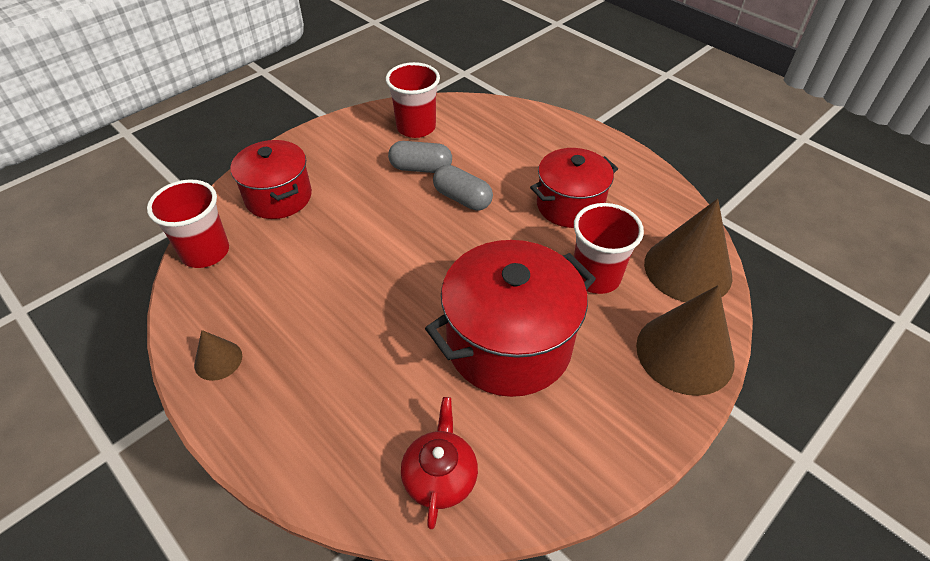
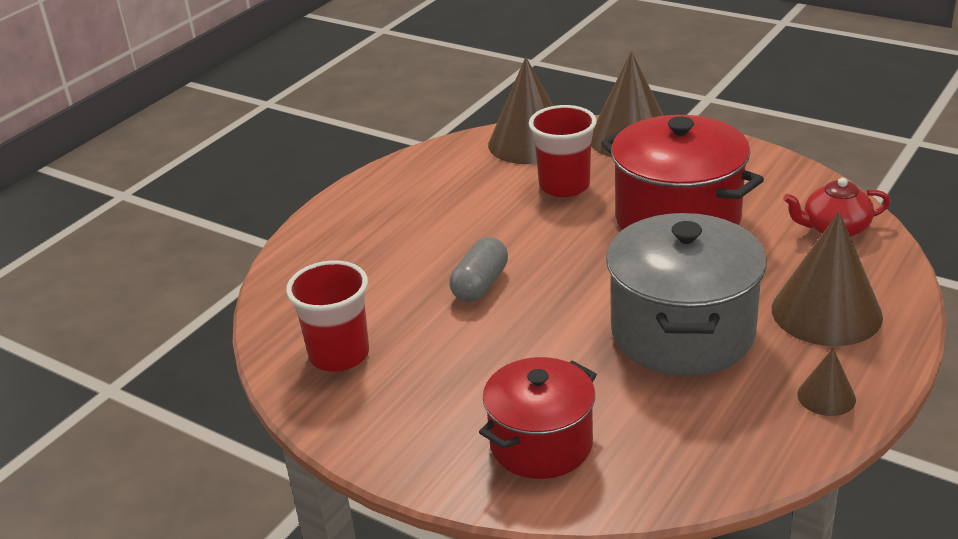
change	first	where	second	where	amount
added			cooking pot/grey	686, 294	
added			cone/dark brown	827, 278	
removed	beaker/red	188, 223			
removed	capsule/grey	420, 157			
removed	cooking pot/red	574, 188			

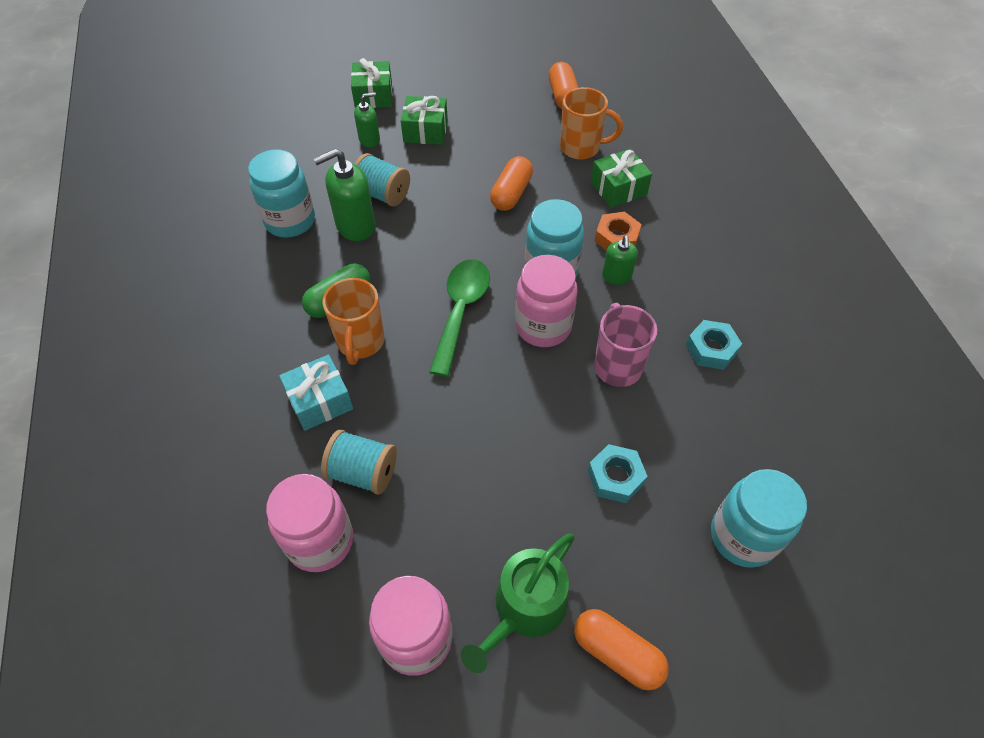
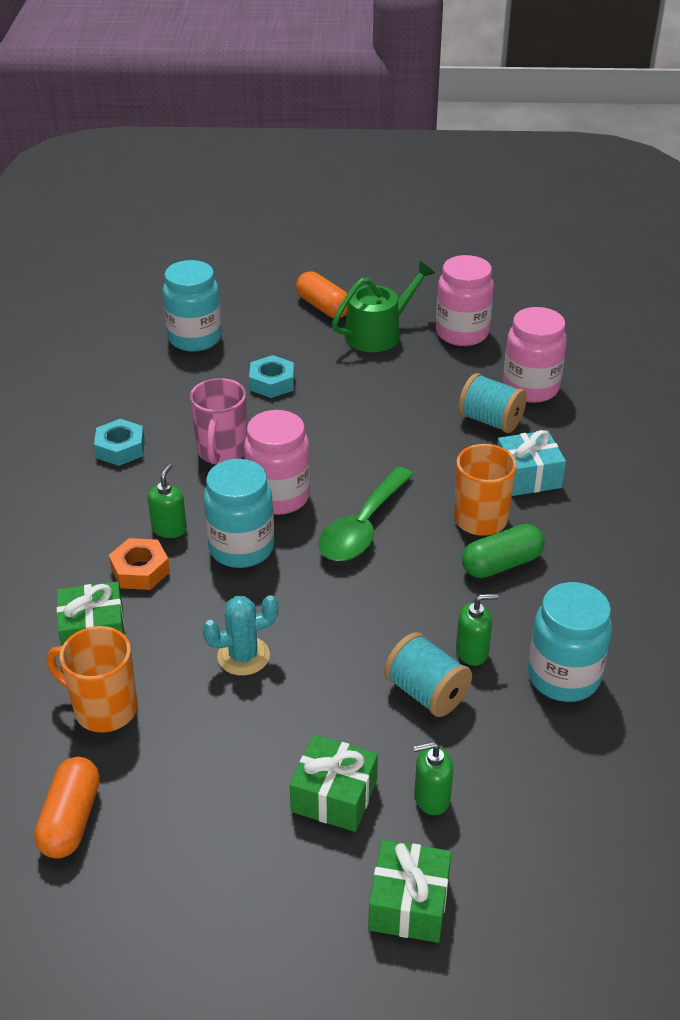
change	first	where	second	where	amount
replaced	capsule/orange-coloured	511, 183	saguaro cactus/teal	240, 635	
resized	soap dispenser/emerald	345, 195		477, 630	x0.59

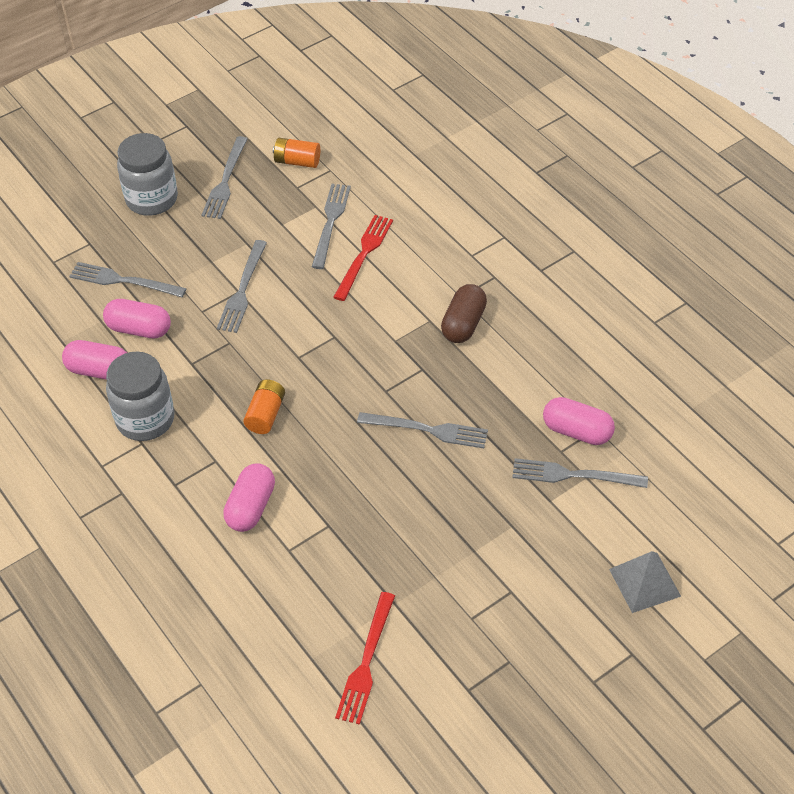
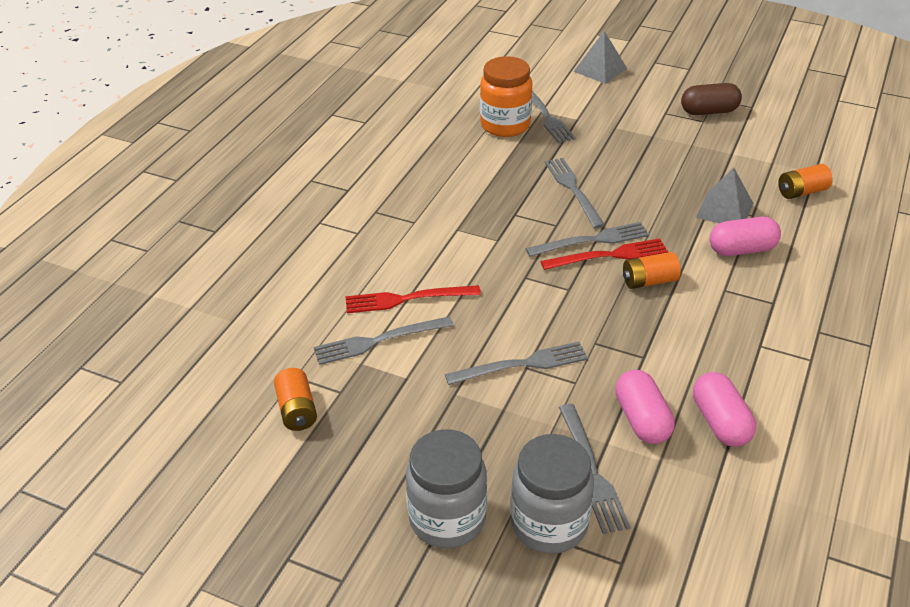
change	first	where	second	where	amount
replaced	capsule/rose-pink	579, 421	jar/orange-coloured	506, 96	
moved	jar/grey	140, 396		552, 494	
moved	table fork/grey	225, 177		588, 239	
moved	table fork/red	365, 658		604, 254	
moved	capsule/dark brown	464, 313		711, 99	
added			pyramid/grey	725, 195	
added			battery/orange-coloured	805, 181	

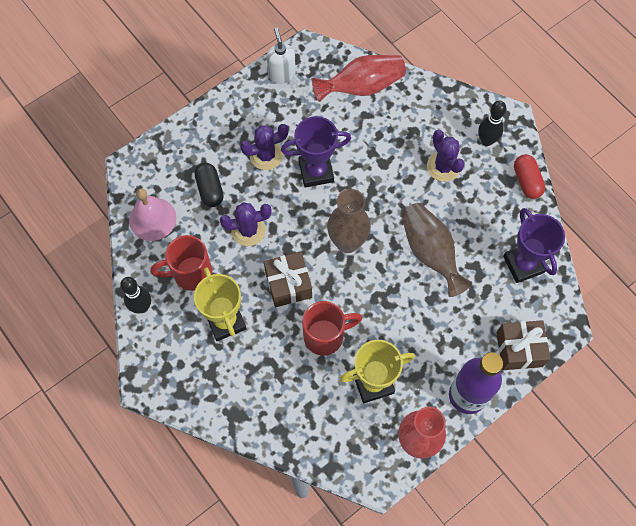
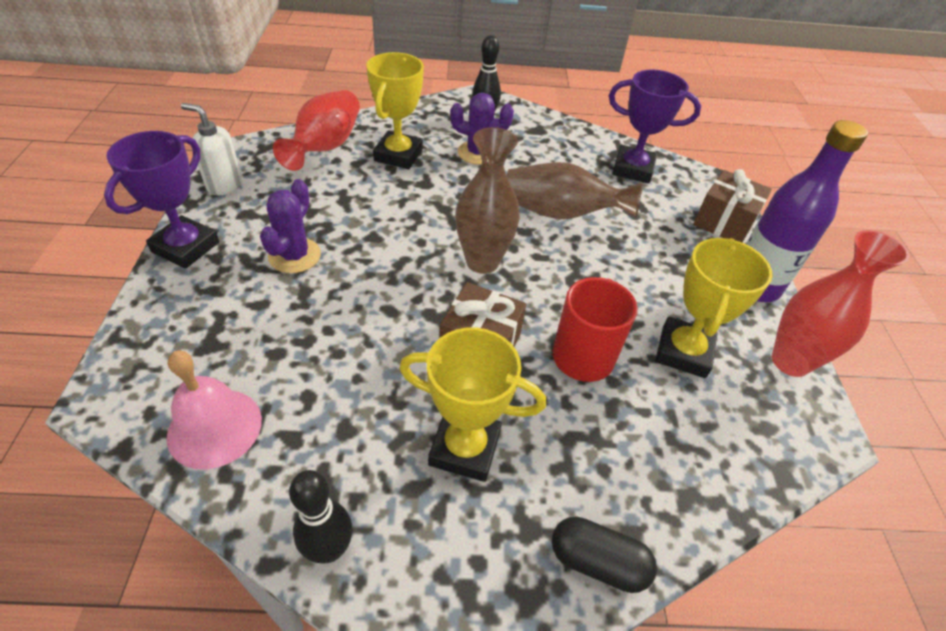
change	first	where	second	where	amount
moved	prize cup/royal purple	316, 151		161, 200	
added			prize cup/golden	395, 110	
moved	capsule/ebony	209, 185		604, 554	
removed	mug/red	181, 263			
removed	saguaro cactus/royal purple	246, 224			
removed	capsule/red	529, 176			

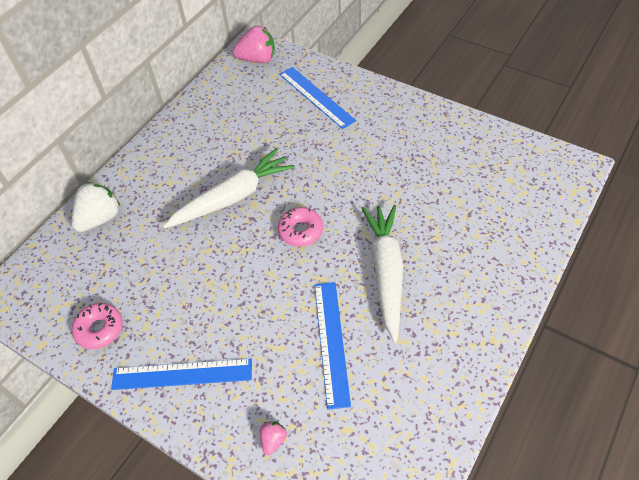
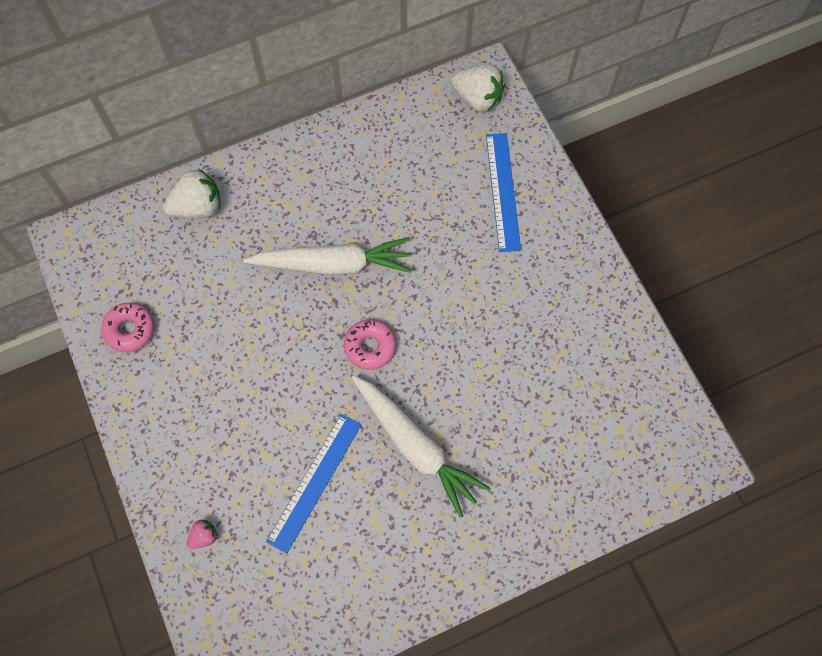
change	first	where	second	where	amount
turned	carrot/white	382, 273		421, 447	105 degrees clockwise
recoloured	strawberry/rose-pink	254, 44	strawberry/white	478, 88	
removed	ruler/royal blue	181, 374			

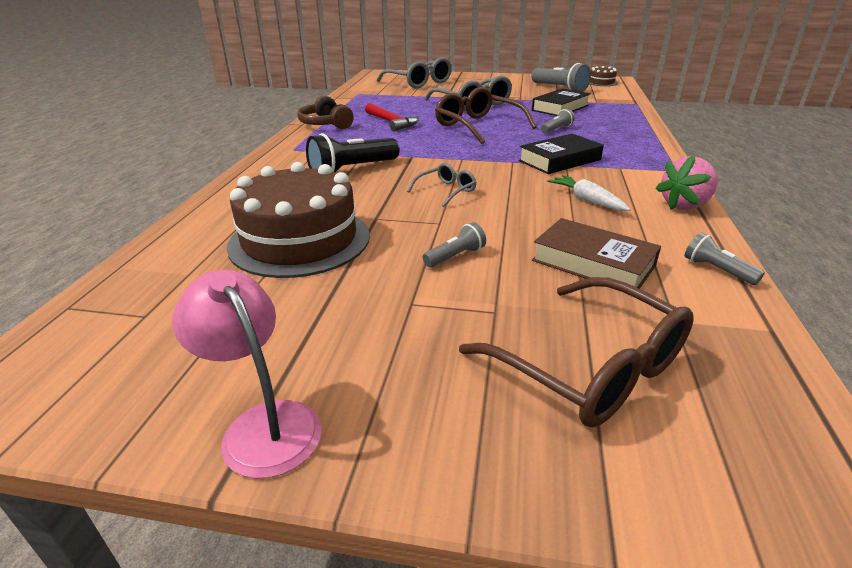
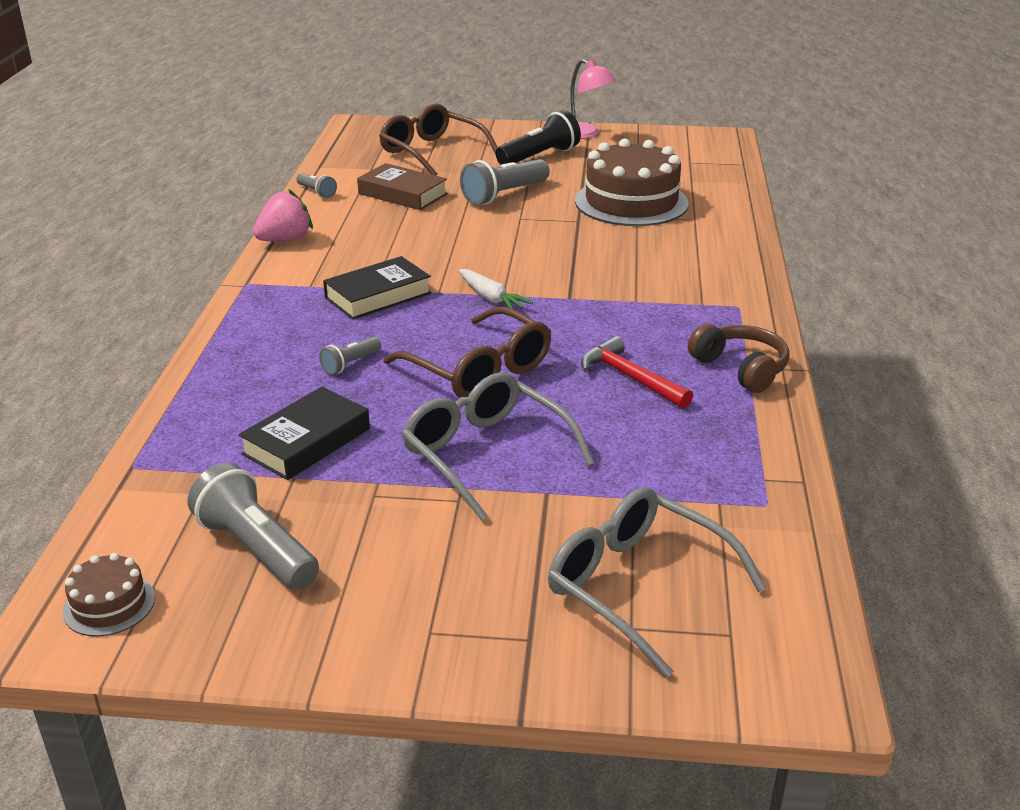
change	first	where	second	where	amount
moved	carrot/white	589, 193		496, 289	
resized	torch/grey	454, 244		505, 182	x1.92
moved	torch/ebony	353, 152		538, 137	
removed	eyeglasses/grey	442, 185			

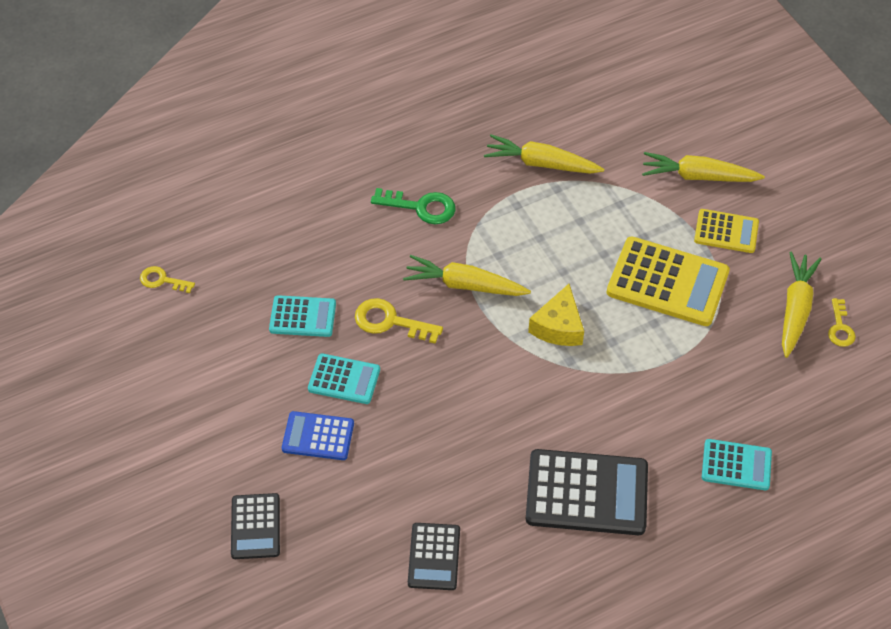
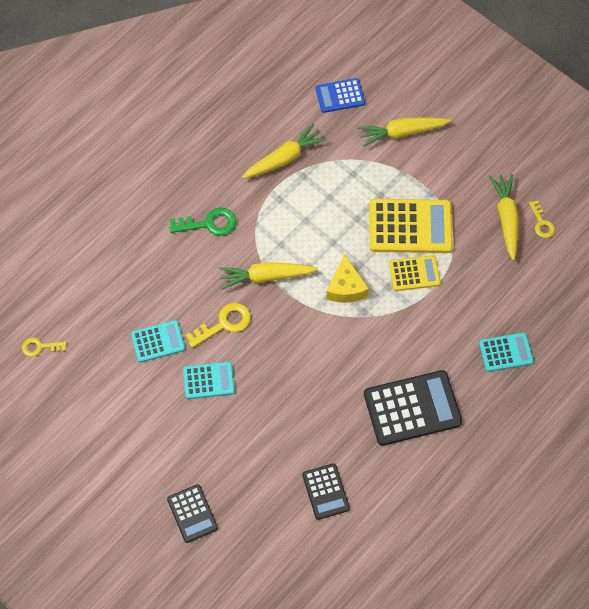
change	first	where	second	where	amount
turned	door key/golden	399, 321		218, 325	150 degrees clockwise
turned	carrot/golden	544, 154		284, 151	150 degrees clockwise
moved	adding machine/royal blue	318, 435		340, 95	
moved	adding machine/golden	726, 231		415, 273	

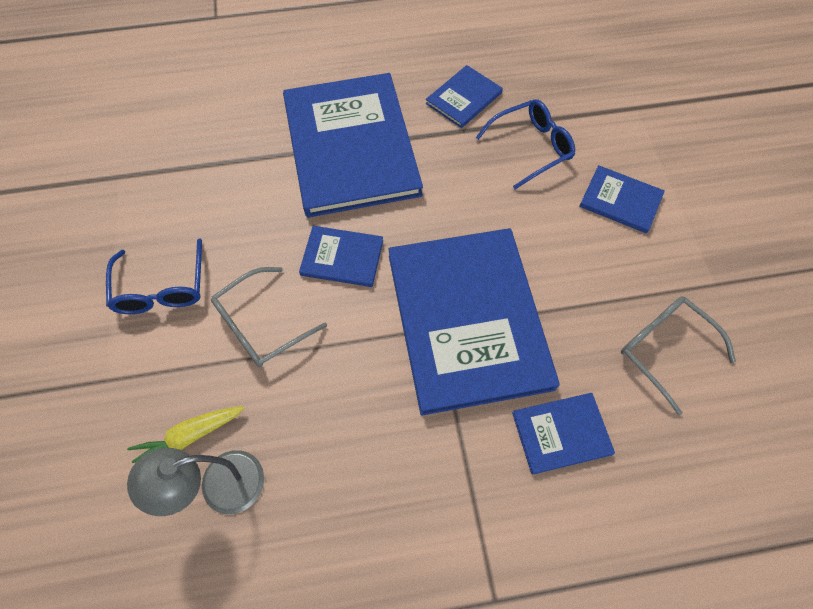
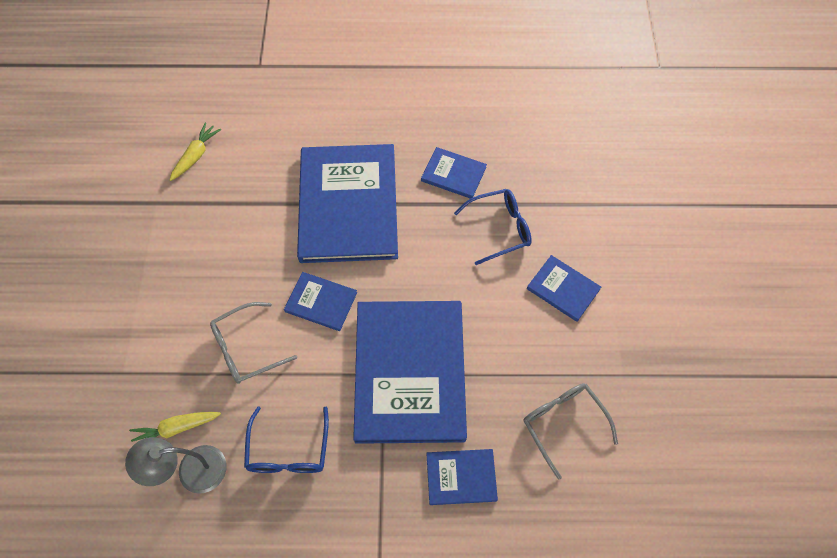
change	first	where	second	where	amount
added			carrot/golden	195, 151	
moved	eyeglasses/royal blue	154, 276		286, 440	
turned	hardcover/royal blue	464, 96		454, 173	60 degrees clockwise

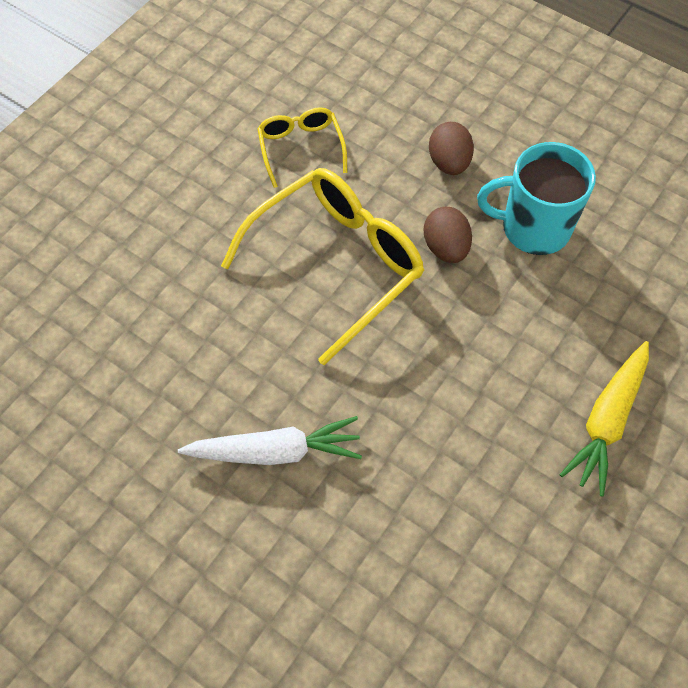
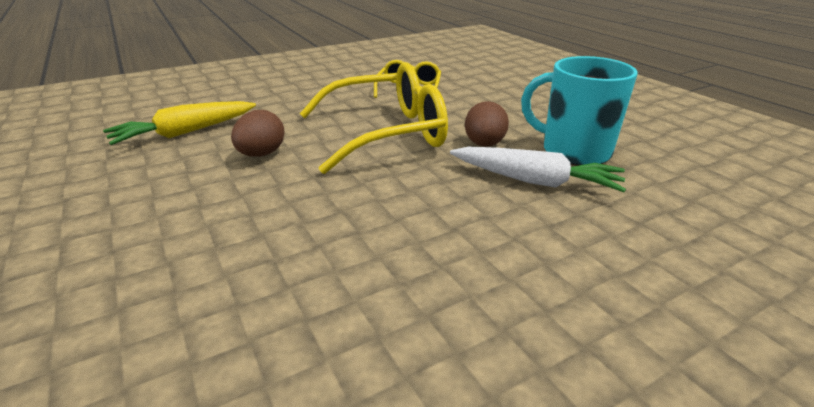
change	first	where	second	where	amount
moved	carrot/golden	604, 418		179, 123	
moved	egg/dark brown	451, 148		258, 133	
moved	carrot/white	270, 440		538, 169	

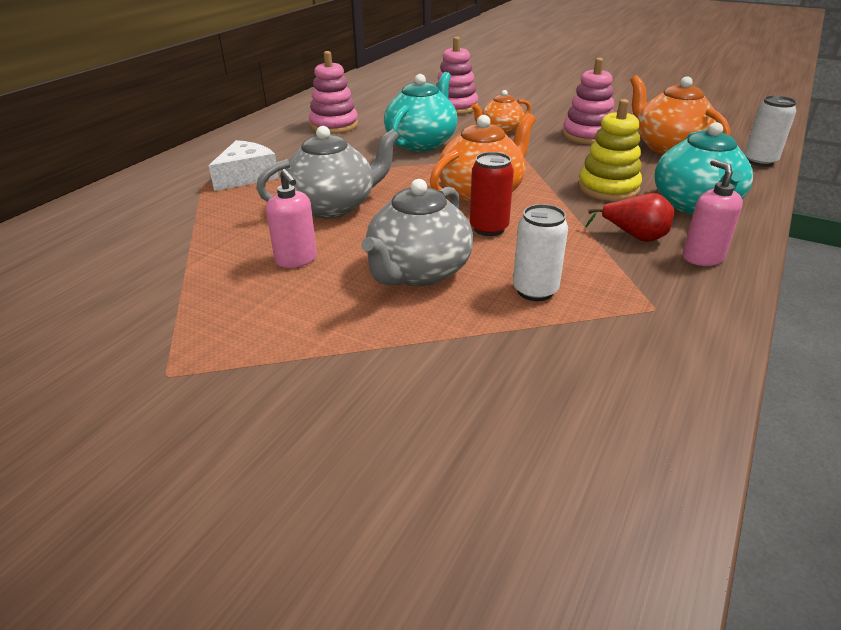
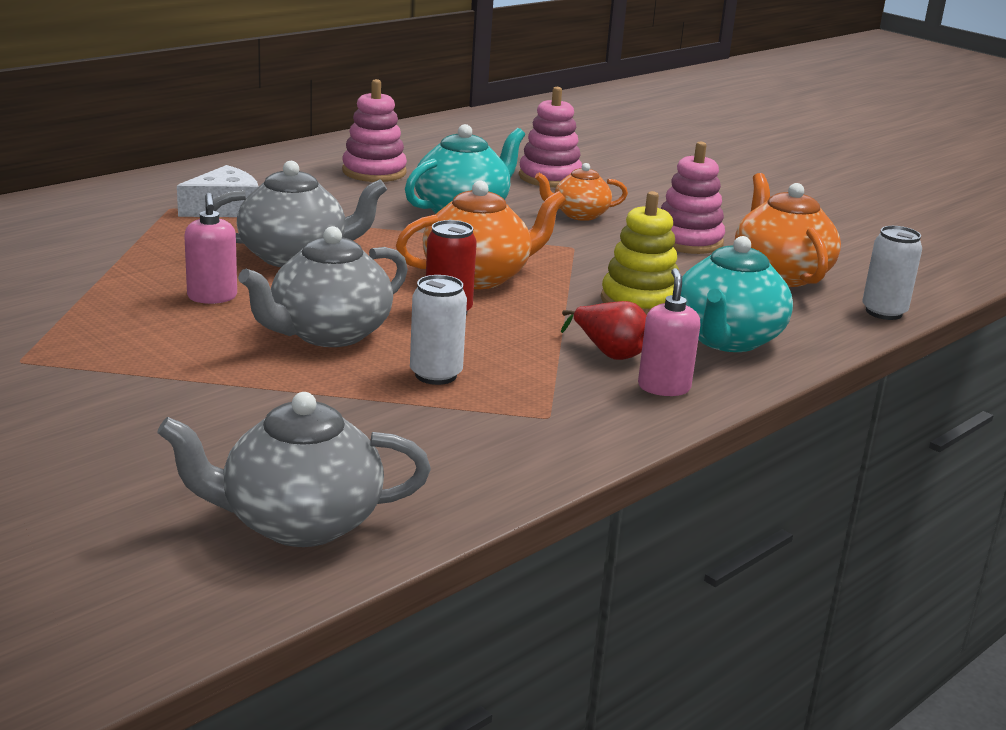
change	first	where	second	where	amount
added			china teapot/grey	294, 469	

